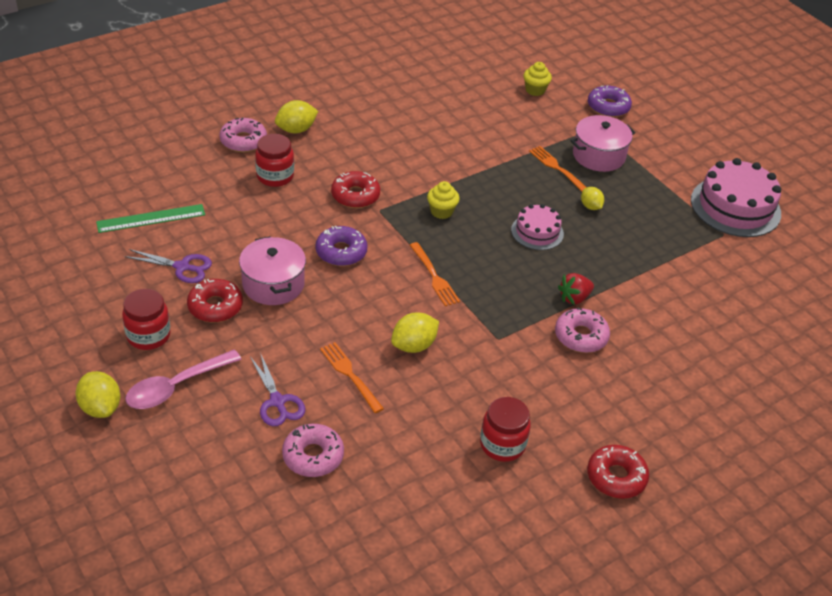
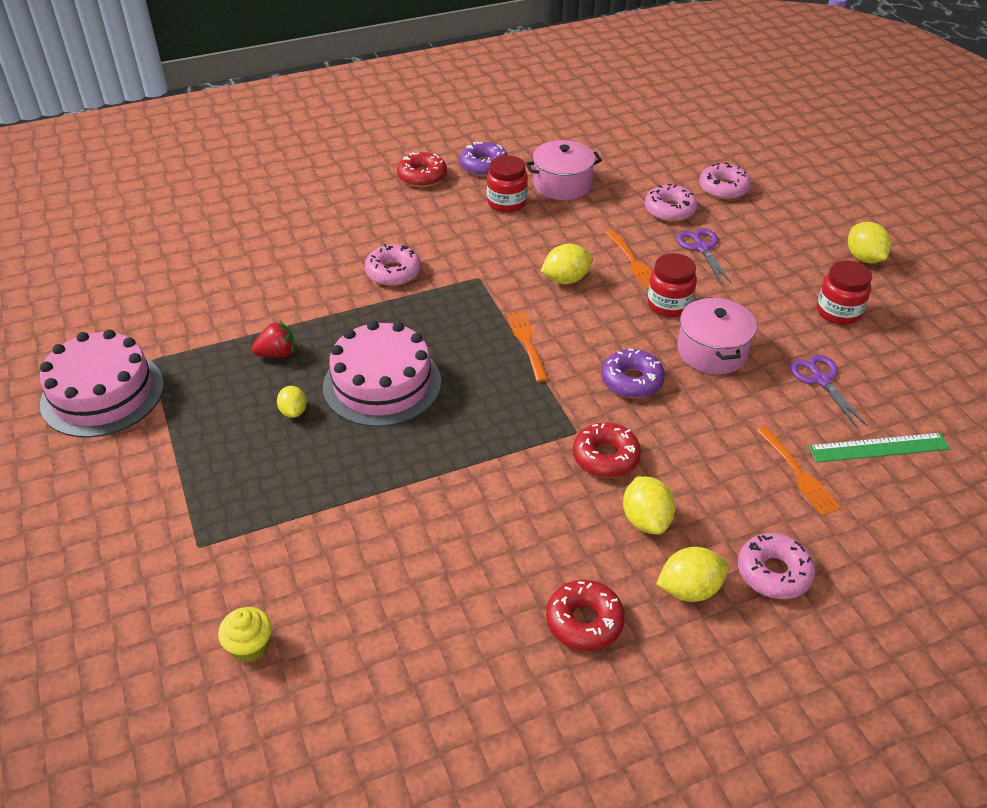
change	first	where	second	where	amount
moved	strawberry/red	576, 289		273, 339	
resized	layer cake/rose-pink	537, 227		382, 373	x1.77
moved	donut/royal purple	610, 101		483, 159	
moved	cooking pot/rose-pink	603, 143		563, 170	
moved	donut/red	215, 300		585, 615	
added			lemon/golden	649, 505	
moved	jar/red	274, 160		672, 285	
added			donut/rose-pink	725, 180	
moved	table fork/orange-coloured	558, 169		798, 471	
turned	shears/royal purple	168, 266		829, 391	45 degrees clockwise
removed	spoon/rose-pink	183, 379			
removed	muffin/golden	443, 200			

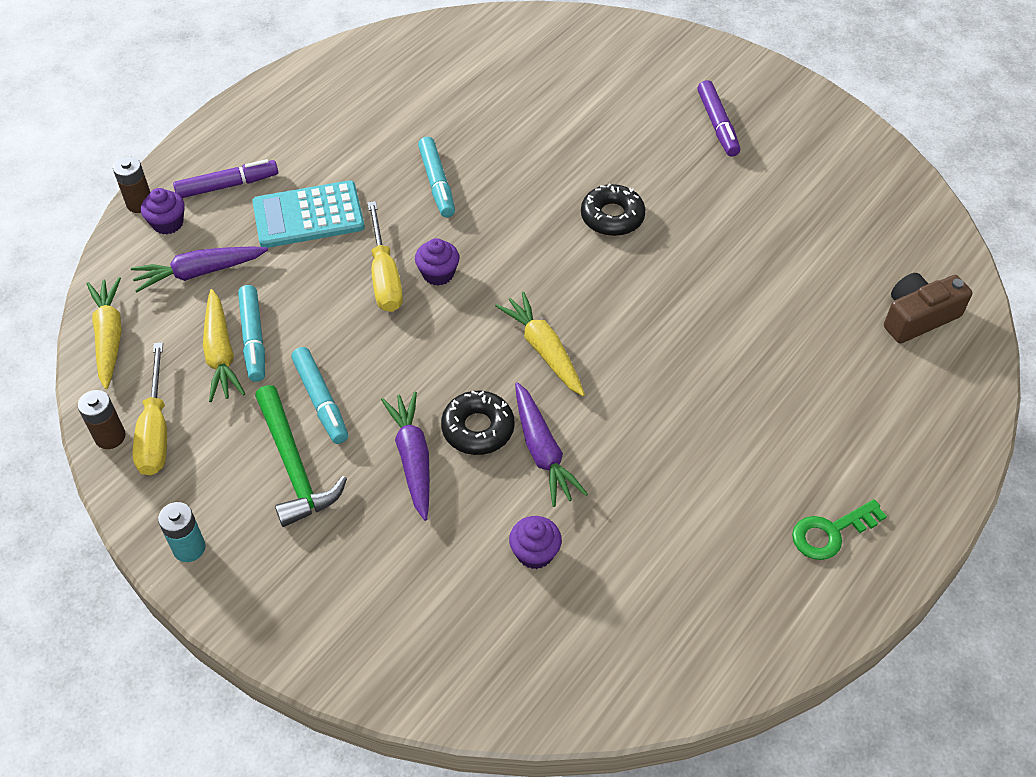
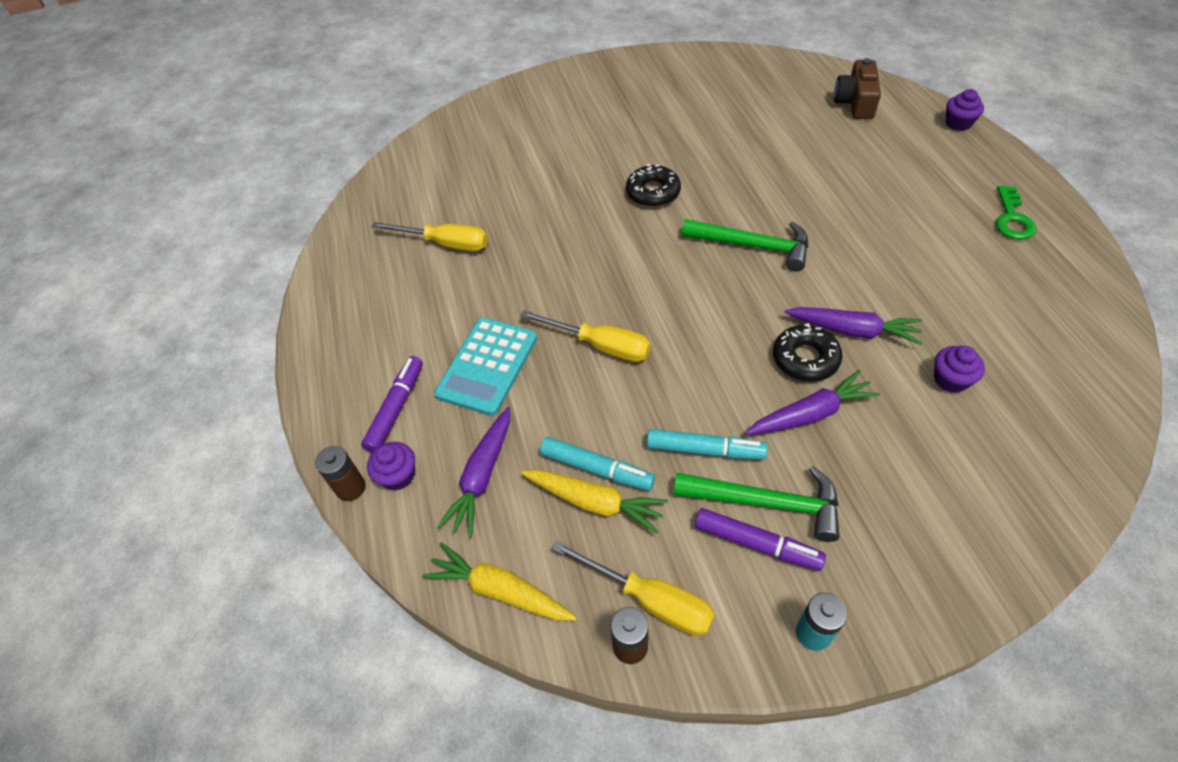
change	first	where	second	where	amount
added			hand screwdriver/golden	430, 236	
added			claw hammer/emerald	745, 245	
moved	marker pen/royal purple	718, 118		760, 539	
turned	carrot/royal purple	405, 456		812, 402	135 degrees clockwise
moved	muffin/royal purple	437, 262		965, 110	
removed	marker pen/teal	436, 177			
removed	carrot/golden	540, 344			

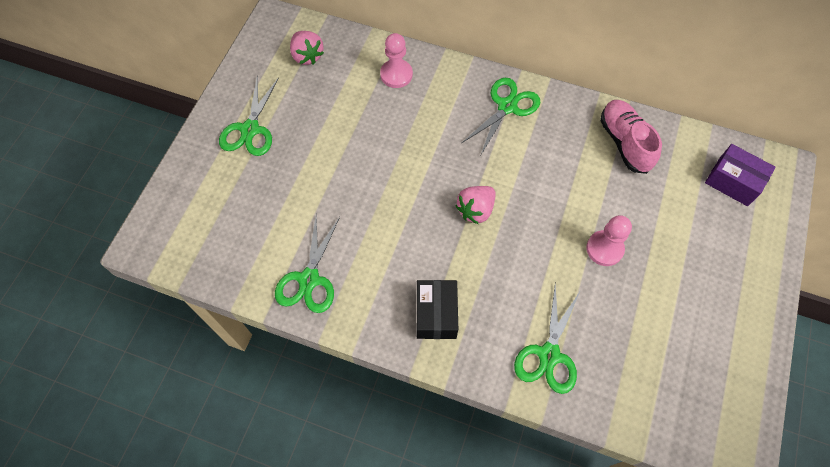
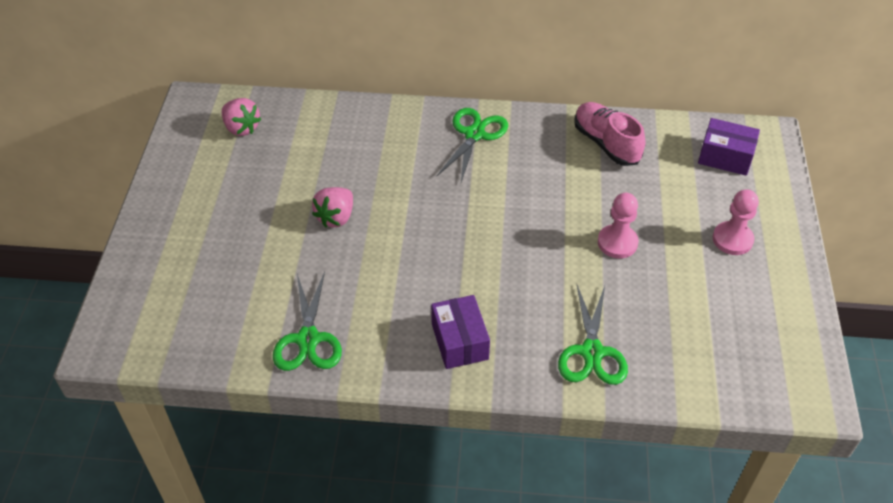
change	first	where	second	where	amount
moved	strawberry/rose-pink	476, 205		332, 207	
recoloured	parcel/ebony	437, 309	parcel/royal purple	460, 332	
moved	pawn/rose-pink	396, 60		736, 222	
removed	shears/emerald	249, 115			

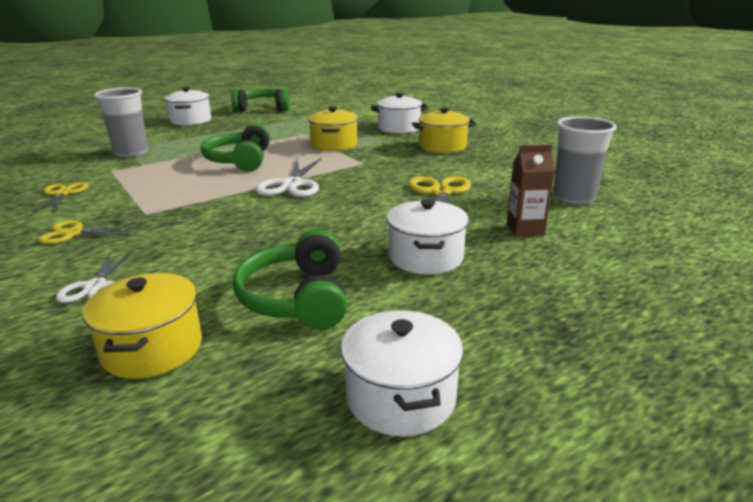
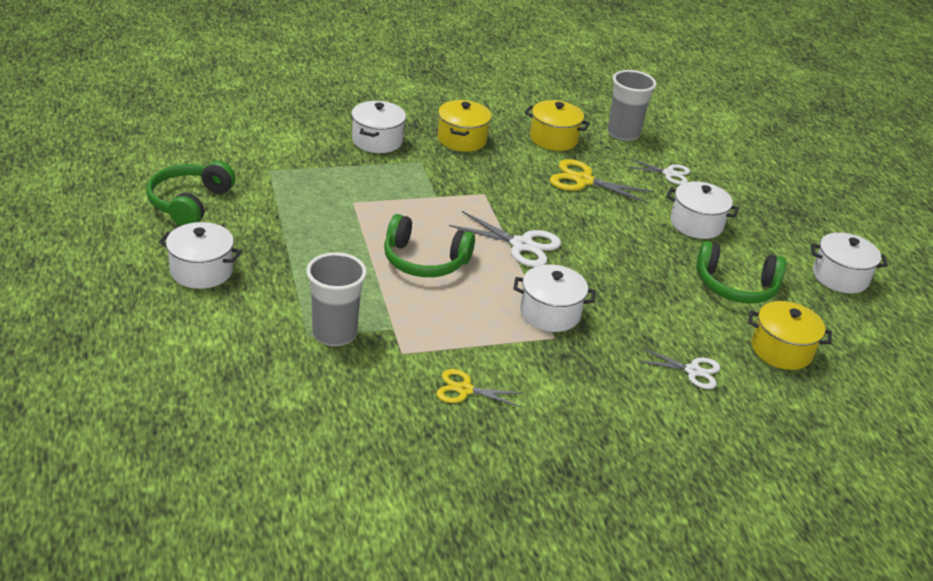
change	first	where	second	where	amount
added			cooking pot/white	554, 298	
moved	cooking pot/golden	333, 128		557, 125	
replaced	juice carton/dark brown	531, 190	shears/white	658, 171	
removed	shears/golden	87, 232			

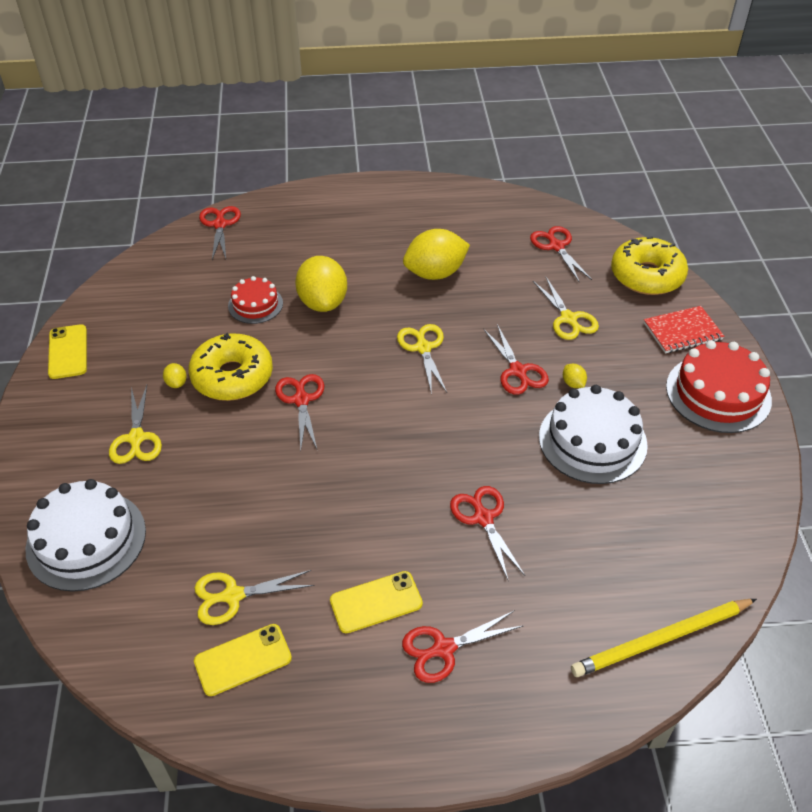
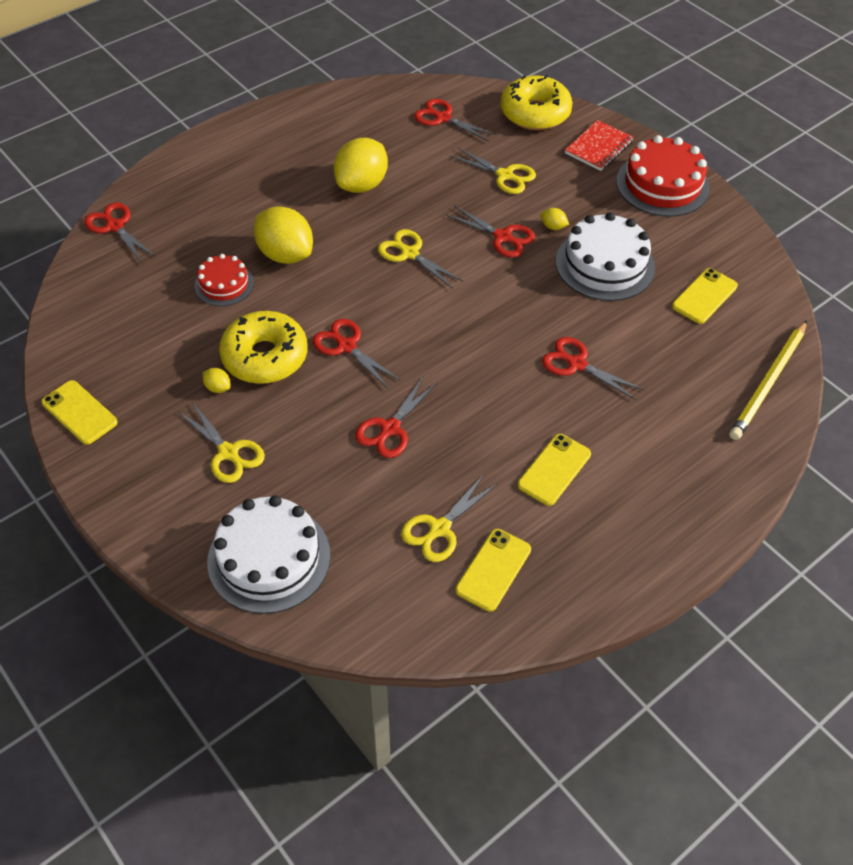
change	first	where	second	where	amount
moved	shears/red	463, 646		396, 417	
added			mobile phone/golden	705, 296	

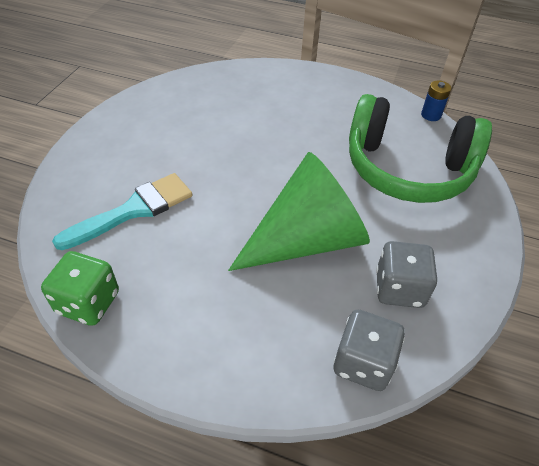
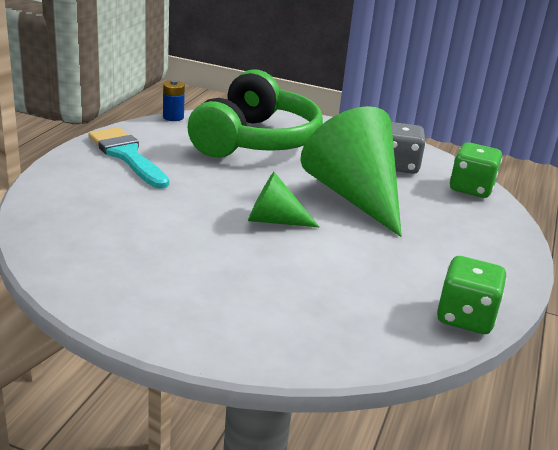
change	first	where	second	where	amount
moved	paintbrush/teal	122, 211		128, 158	
added			cone/emerald	283, 199	
recoloured	game die/grey	369, 350	game die/emerald	476, 170	

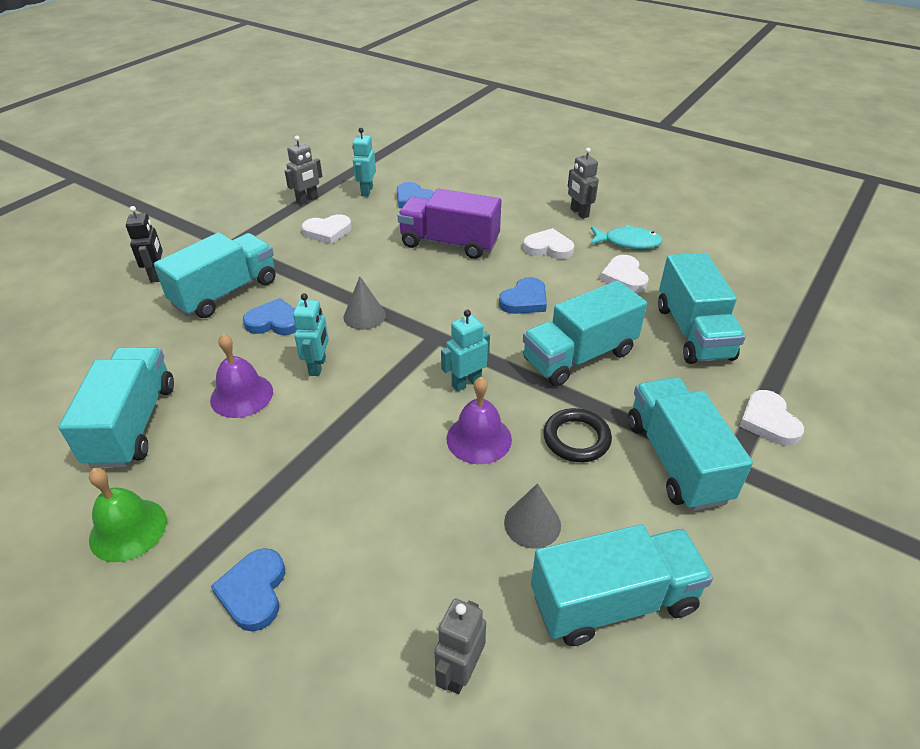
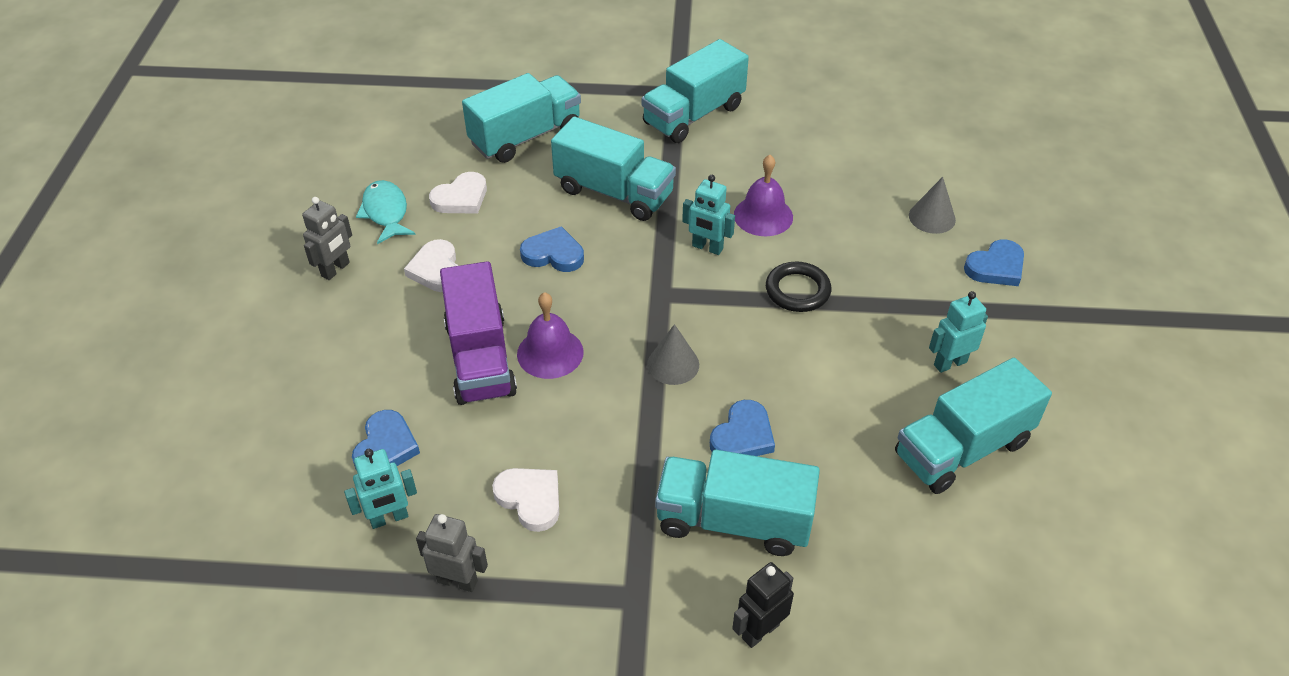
change	first	where	second	where	amount
moved	school bell/royal purple	241, 376		550, 335	
turned	love heart/royal blue	270, 316		742, 428	120 degrees counterclockwise
moved	hoop/ebony	577, 435		798, 287	
moved	cone/grey	532, 516		932, 205	
moved	toy robot/teal	311, 334		958, 332	
removed	school bell/emerald	128, 515			
removed	toy robot/grey	460, 646			
removed	lorry/teal	622, 585			
removed	love heart/white	772, 418			

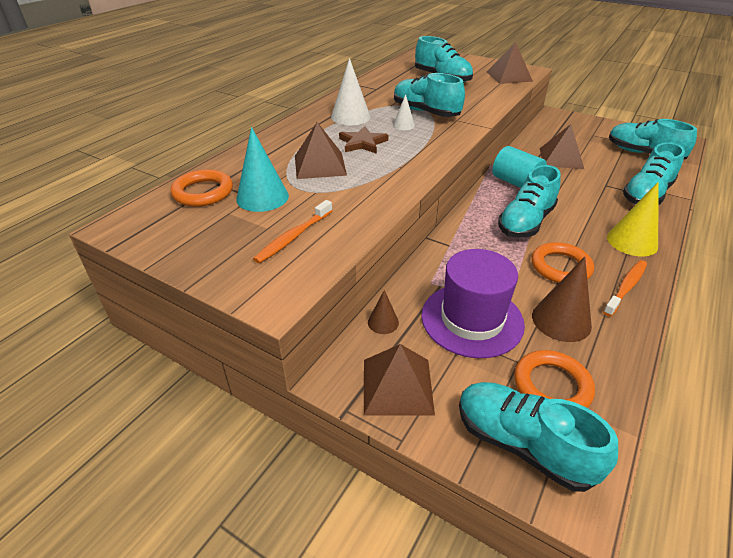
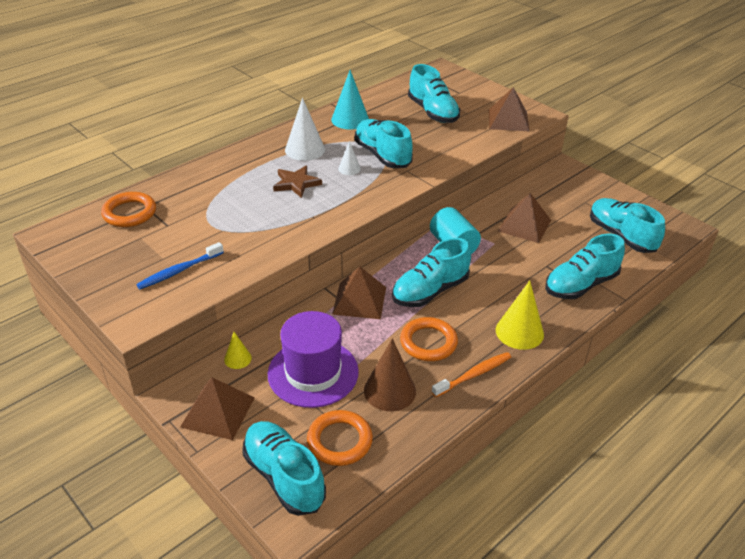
change	first	where	second	where	amount
recoloured	tooth brush/orange-coloured	293, 231	tooth brush/royal blue	180, 265	
recoloured	cone/dark brown	383, 312	cone/golden	238, 350	
moved	cone/teal	262, 169		350, 100	
moved	pyramid/dark brown	321, 150		359, 293	

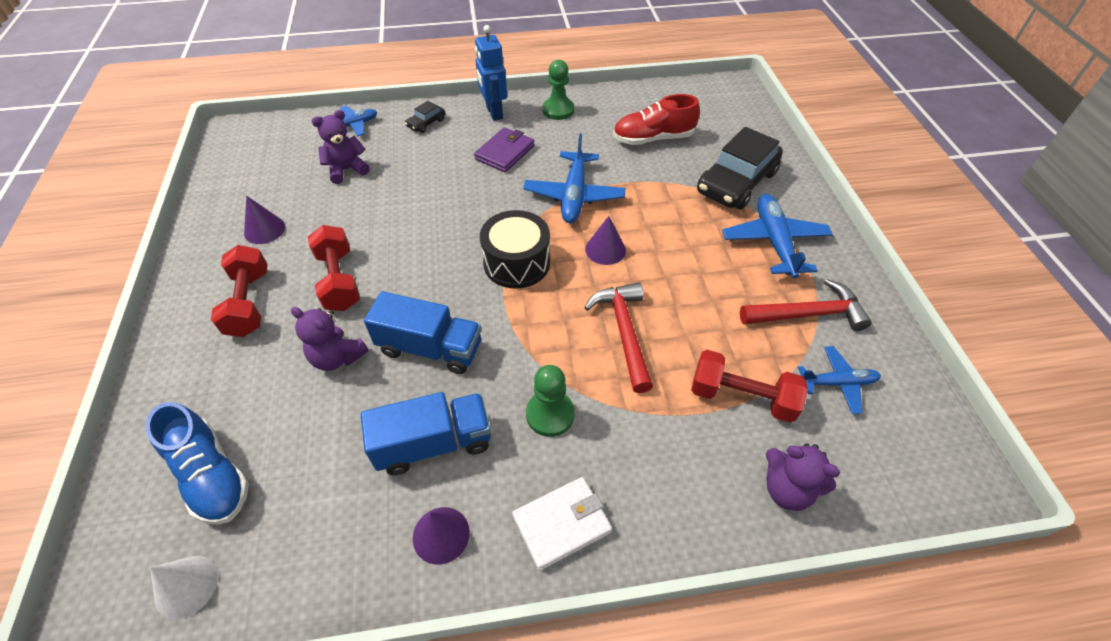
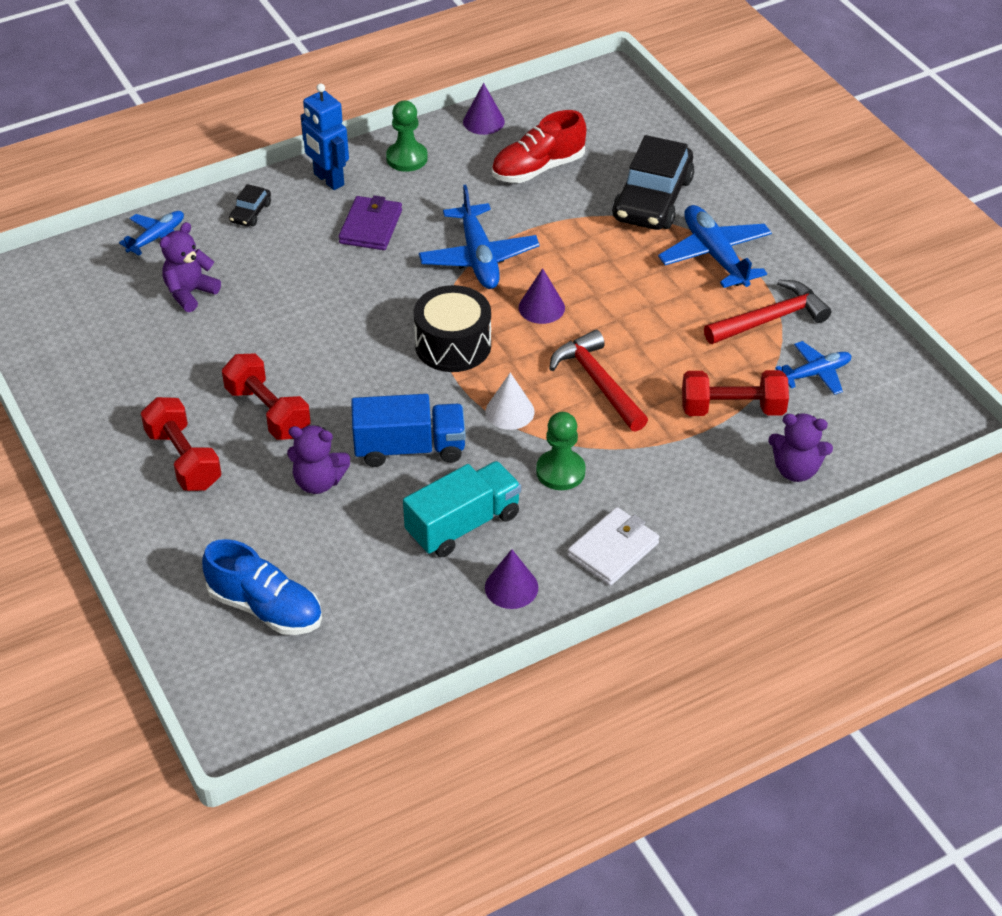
change	first	where	second	where	amount
recoloured	lorry/royal blue	426, 433	lorry/teal	462, 509	
moved	cone/royal purple	264, 220		484, 109	
moved	cone/white	184, 587		510, 401	

